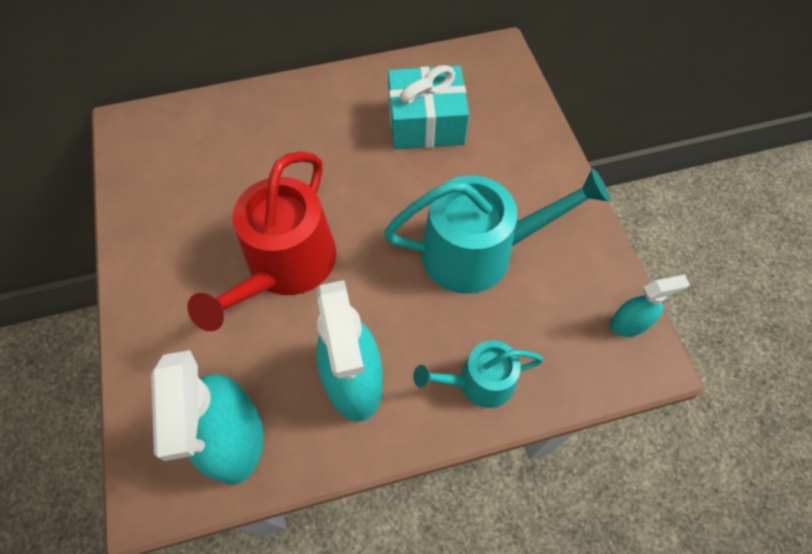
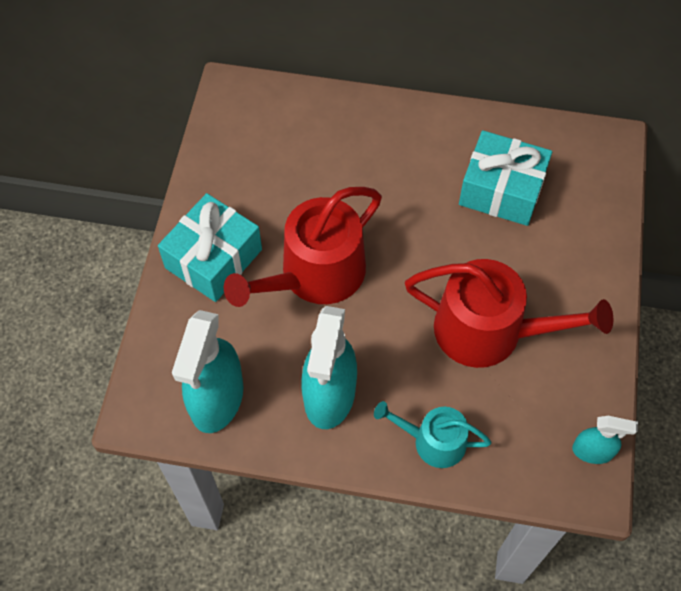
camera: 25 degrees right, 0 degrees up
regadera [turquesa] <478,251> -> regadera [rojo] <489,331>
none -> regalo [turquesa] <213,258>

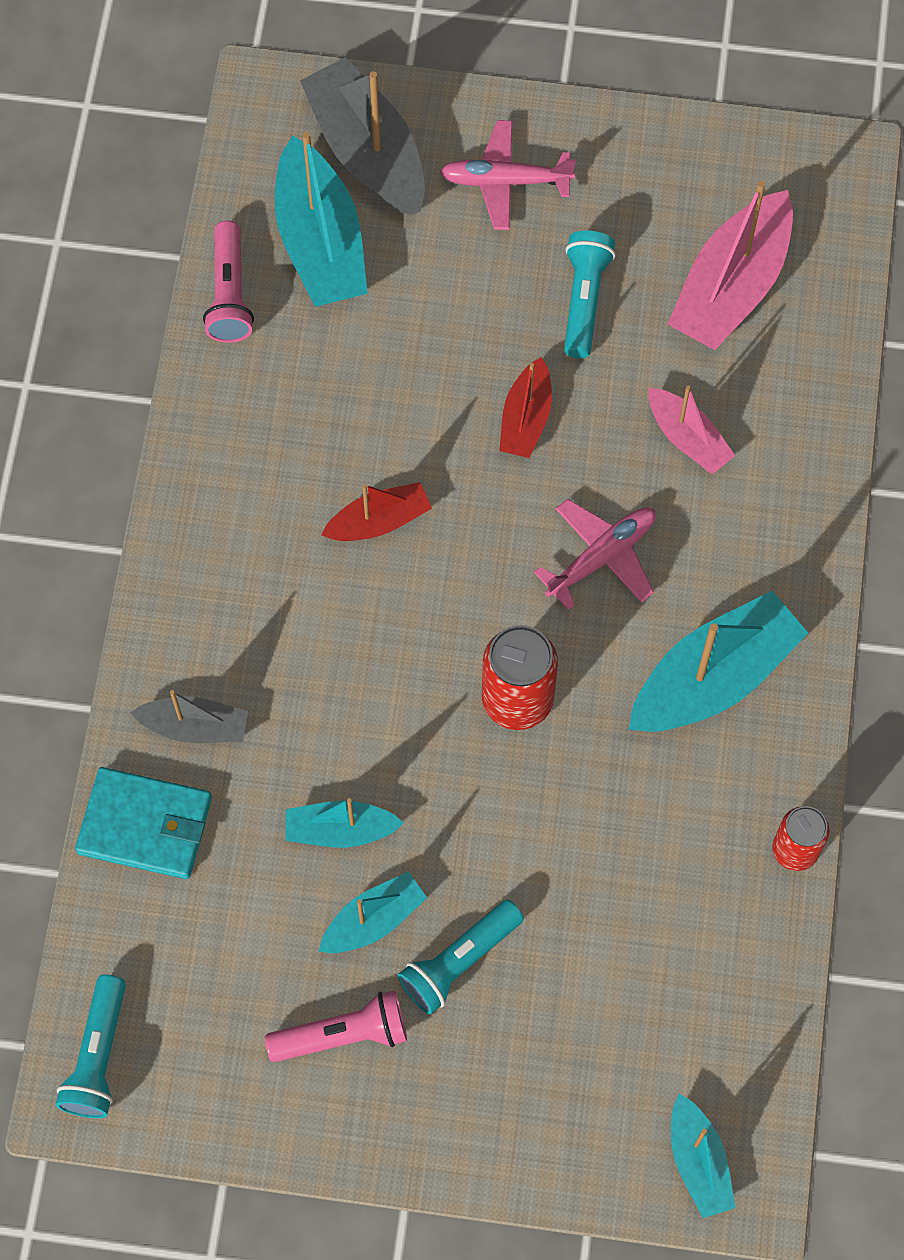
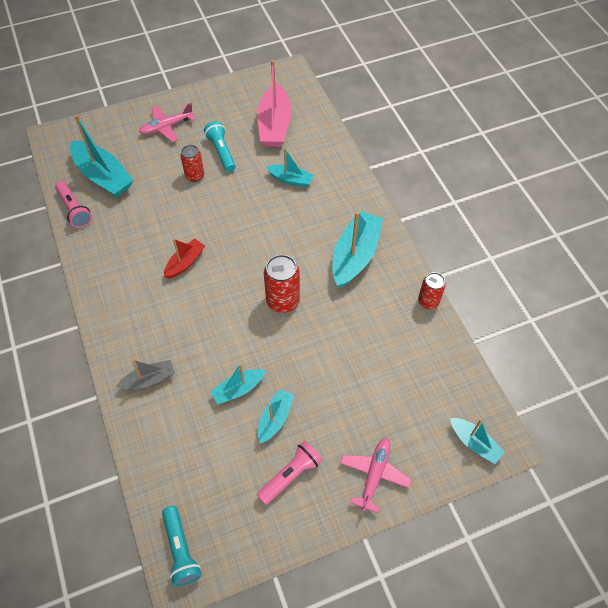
camera: 30 degrees left, 10 degrees down
barco [gris] <367,151> -> none
barco [rojo] <526,418> -> none
barco [rosa] <687,438> -> barco [turquesa] <290,179>
avión [rosa] <601,557> -> avión [rosa] <374,474>, shifted
cartera [turquesa] <145,825> -> none
lámpara de mano [turquesa] <459,961> -> none
none -> lata [rojo] <194,176>

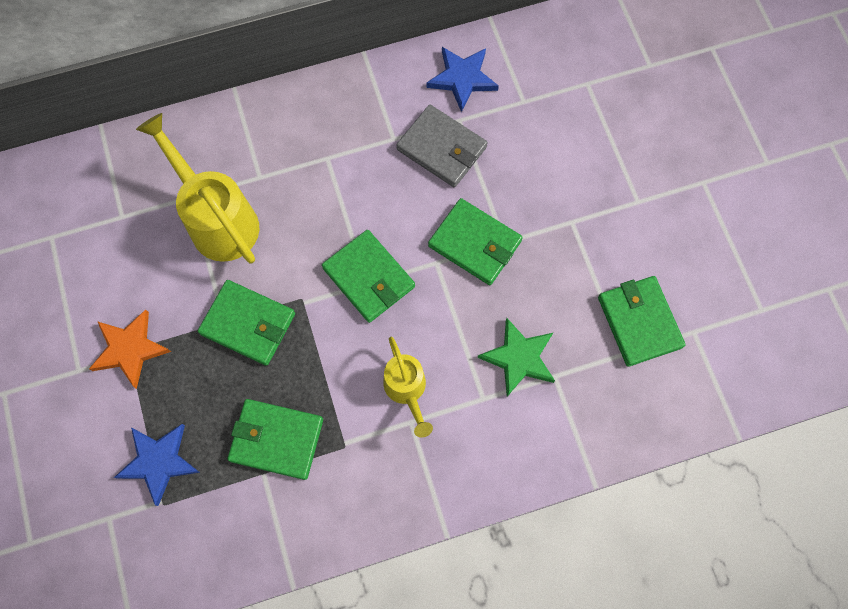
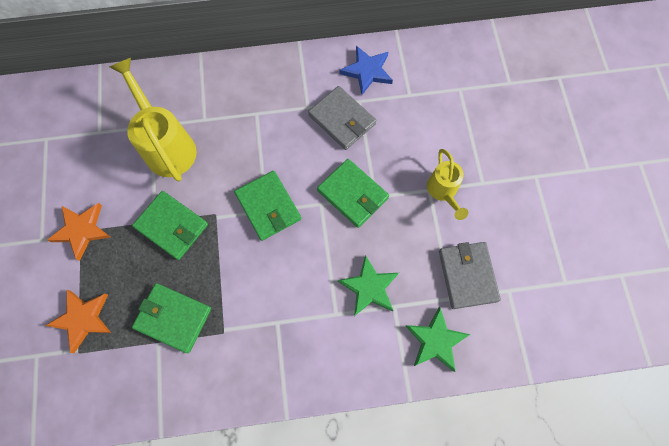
camera: 10 degrees right, 0 degrees up
cartera [verde] <639,322> -> cartera [gris] <467,275>
regadera [amarillo] <407,391> -> regadera [amarillo] <443,192>, shifted
estrella [azul] <159,462> -> estrella [naranja] <83,319>
none -> estrella [verde] <435,341>

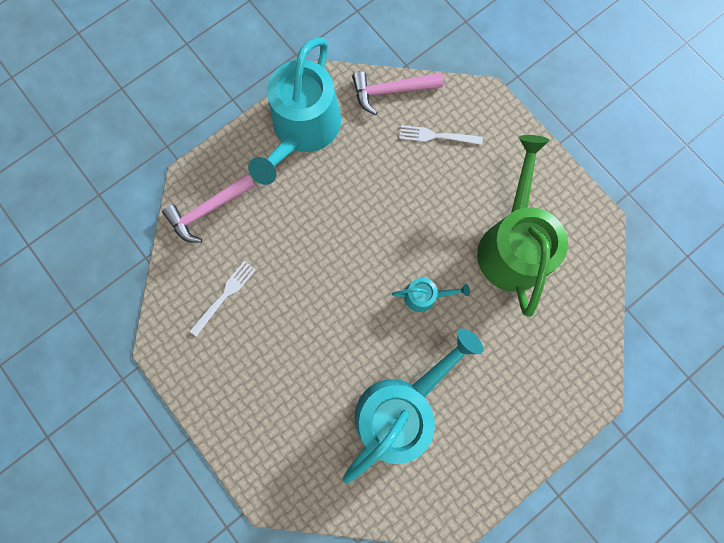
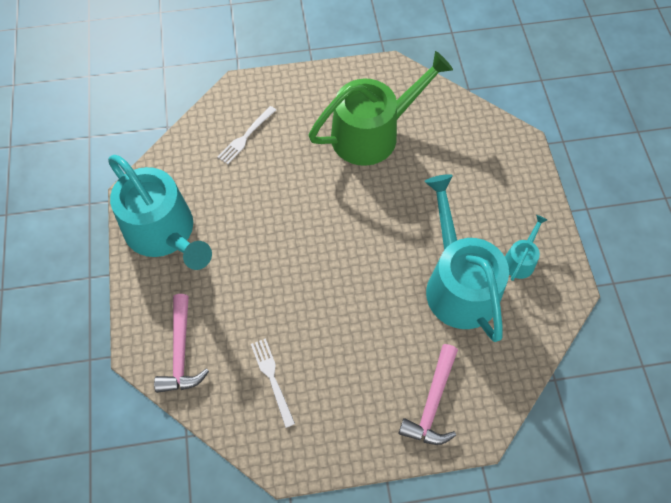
camera: 60 degrees left, 15 degrees down
martillo [rosa] <391,91> -> martillo [rosa] <432,403>, shifted
regadera [verde] <512,245> -> regadera [verde] <372,133>, 120 degrees clockwise
regadera [turquesa] <424,296> -> regadera [turquesa] <520,260>, shifted

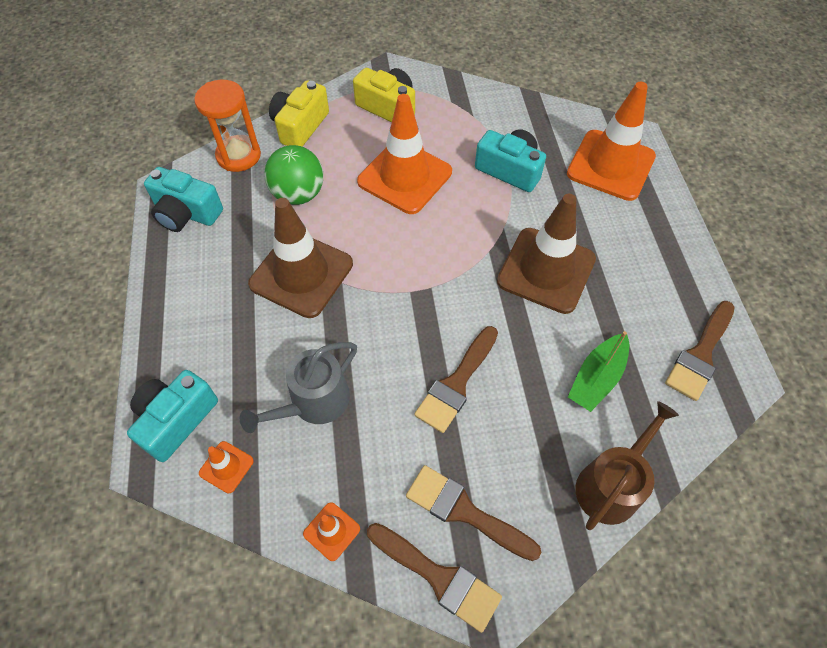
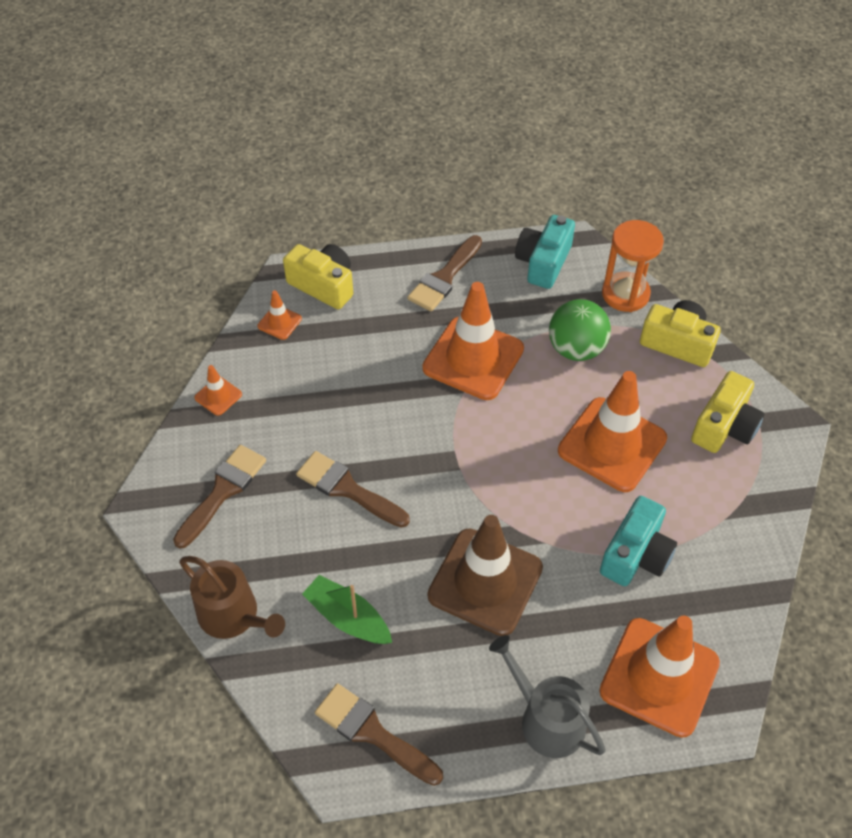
camera: 90 degrees right, 5 degrees down
cono de tráfico [marrón] <301,274> -> cono de tráfico [naranja] <473,358>
regadera [gris] <314,402> -> regadera [gris] <546,719>, shifted
cámara [turquesa] <176,420> -> cámara [amarillo] <323,285>
pincel [marrón] <438,577> -> pincel [marrón] <444,277>, shifted

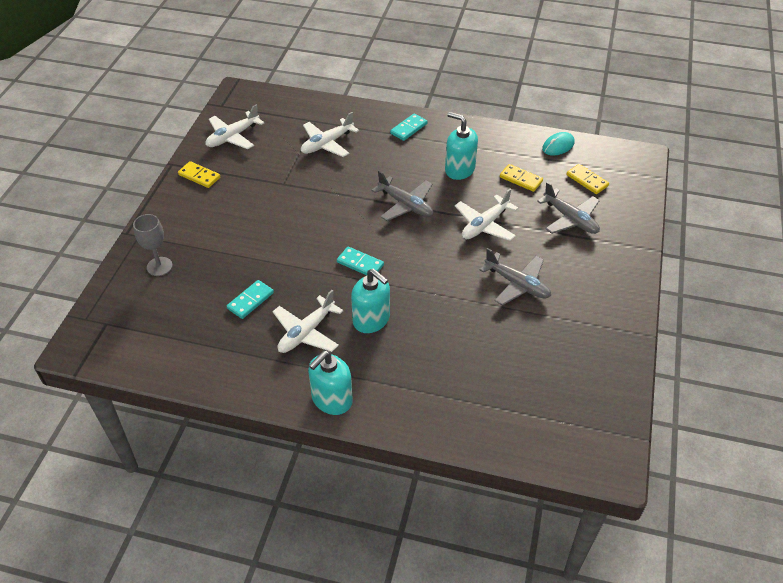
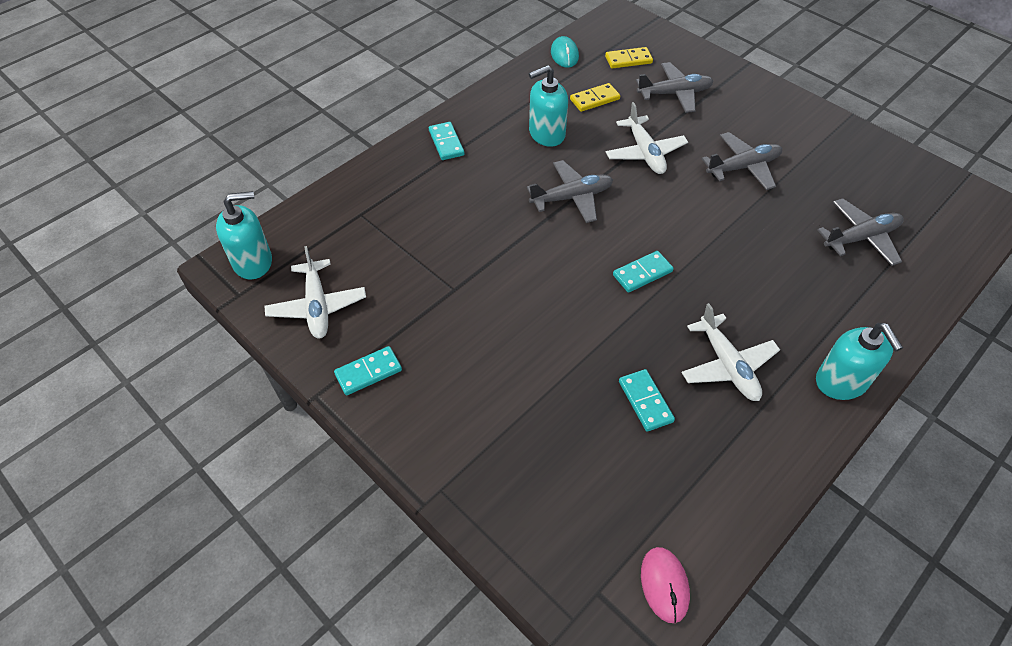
camera: 60 degrees left, 5 degrees up
avión [blanco] <327,144> -> none
ficha de dominó [amarillo] <199,176> -> ficha de dominó [turquesa] <368,372>
copa [gris] <159,266> -> none
dispensador de jabón [turquesa] <371,320> -> dispensador de jabón [turquesa] <253,262>, shifted
none -> avión [gris] <860,238>
none -> ratón [rosa] <664,585>

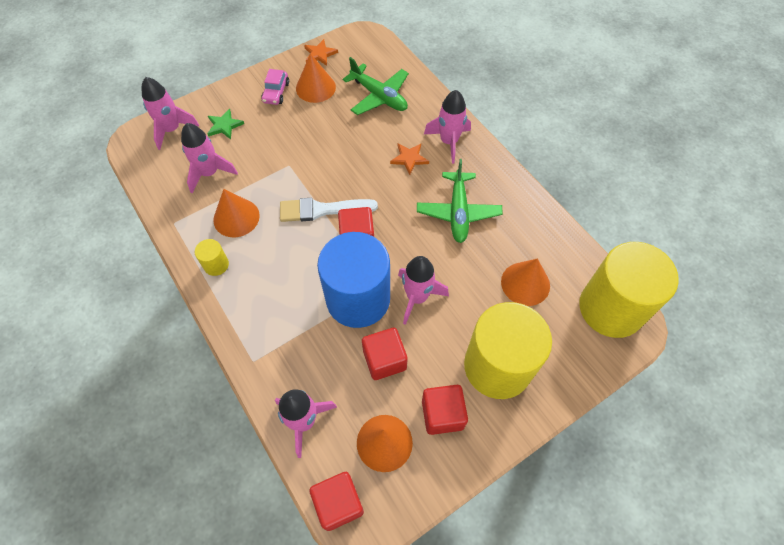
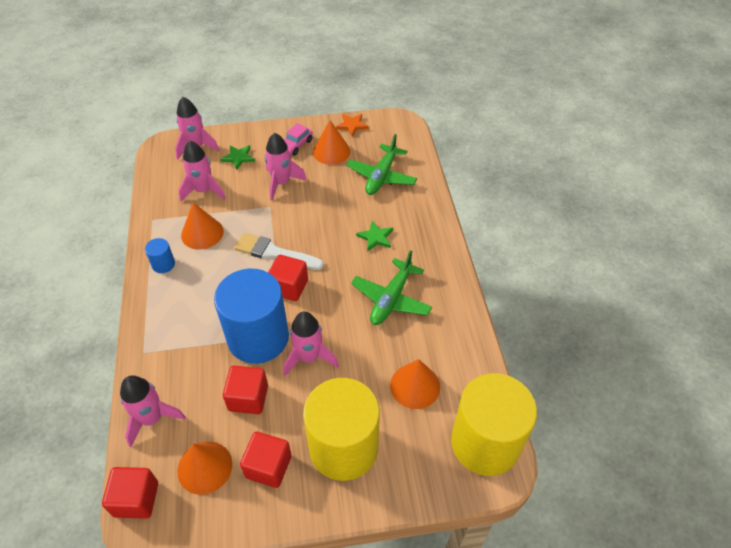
camera: 25 degrees right, 10 degrees down
avión [verde] <379,96> -> avión [verde] <381,176>, 45 degrees clockwise
cohete [rosa] <449,142> -> cohete [rosa] <281,183>, shifted
estrella [naranja] <409,159> -> estrella [verde] <375,237>
cilindro [amarillo] <216,265> -> cilindro [azul] <163,264>

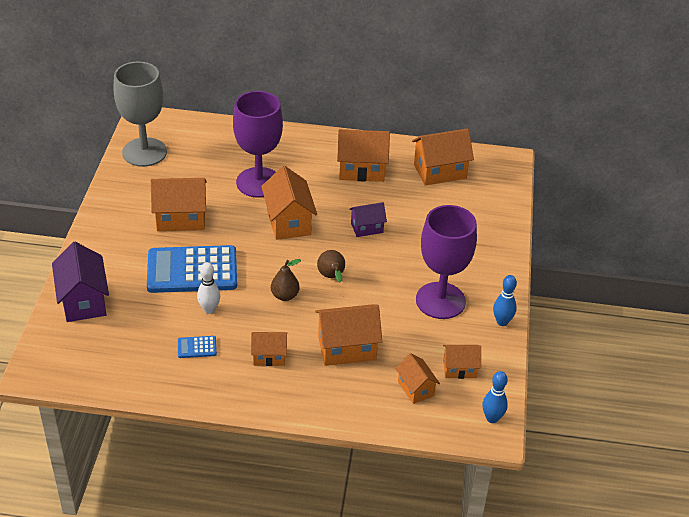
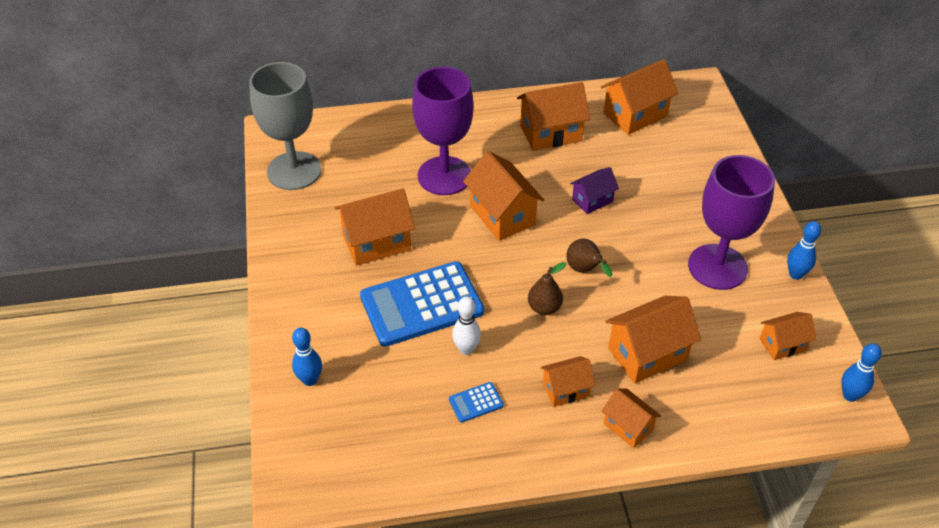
camera: 15 degrees left, 5 degrees up
casa [morado] <83,301> -> bolo [azul] <310,380>
casa [naranja] <415,388> -> casa [naranja] <628,427>, shifted

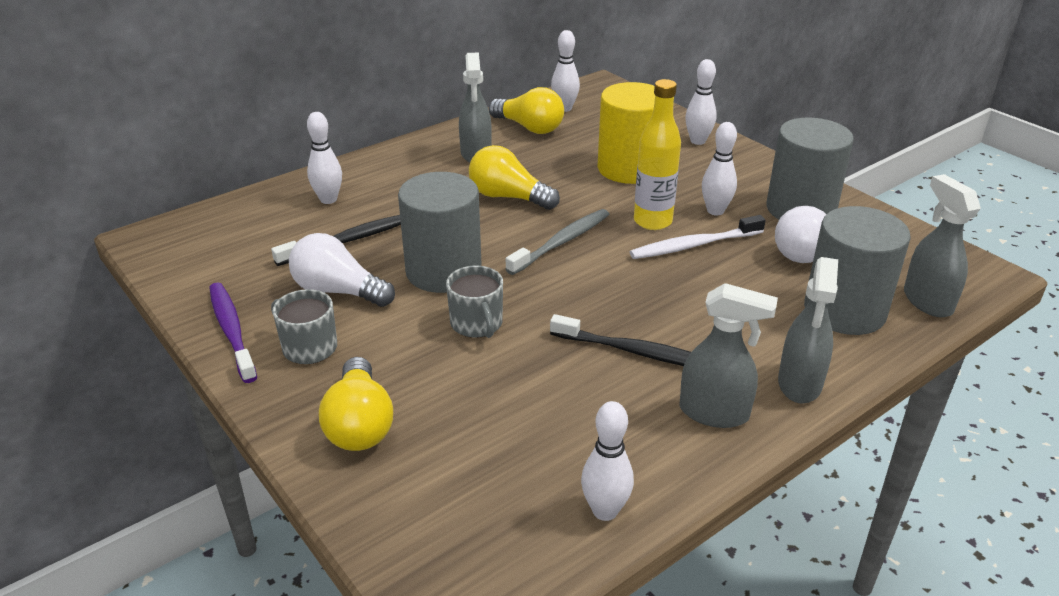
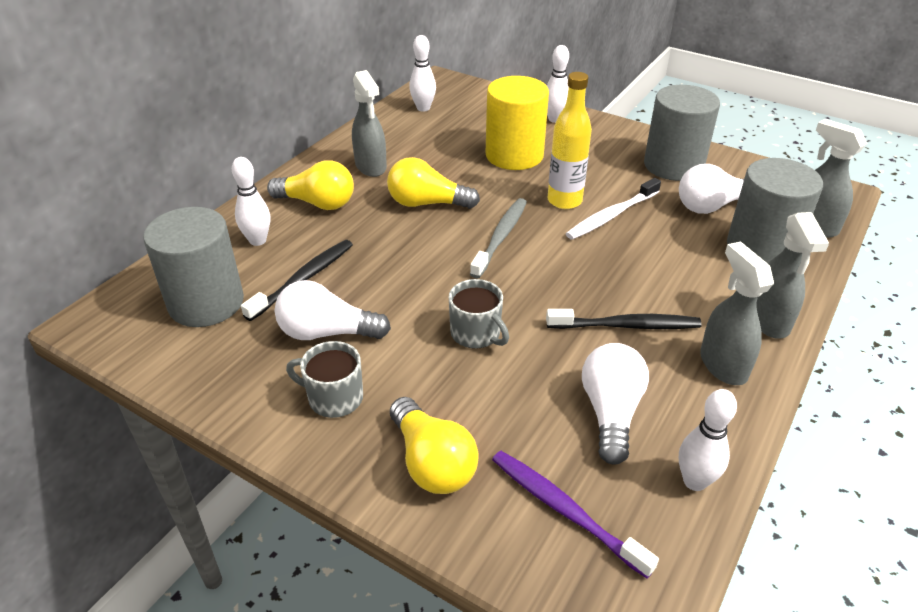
camera: 20 degrees left, 5 degrees up
bombilla [amarillo] <529,127> -> bombilla [amarillo] <317,203>, shifted
bolo [blanco] <715,211> -> none
cilindro [gris] <443,271> -> cilindro [gris] <206,303>, shifted
cepillo de dientes [morado] <232,331> -> cepillo de dientes [morado] <565,511>, shifted
pulverizador [gris] <714,413> -> pulverizador [gris] <722,365>, 105 degrees counterclockwise
none -> bombilla [blanco] <610,413>

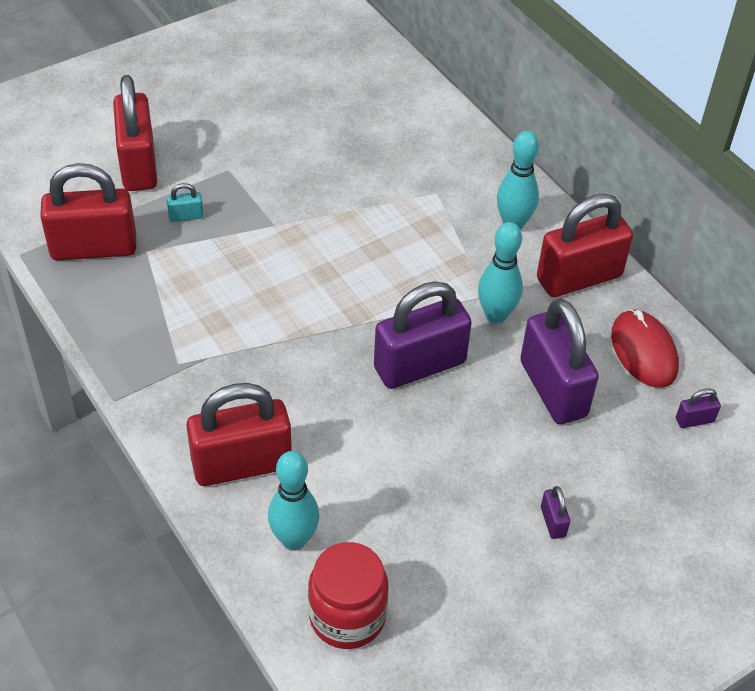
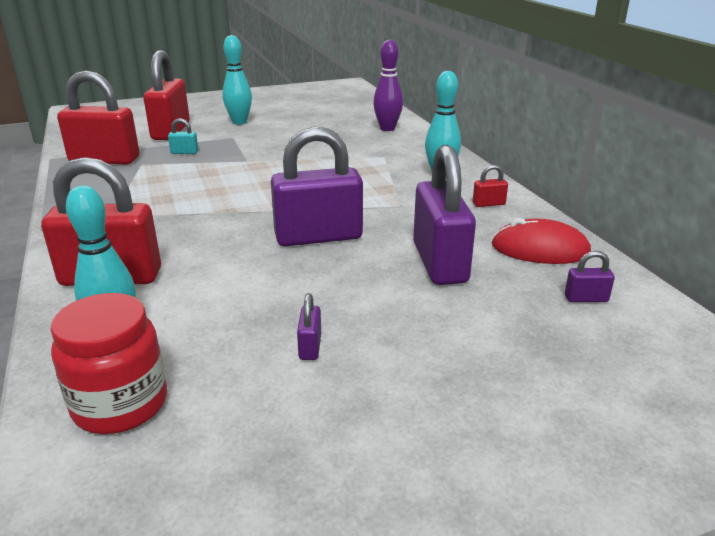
camera: 15 degrees right, 20 degrees down
candado [rojo] <579,278> -> candado [rojo] <488,204>, x0.41
bolo [turquesa] <496,315> -> bolo [turquesa] <239,122>, shifted
ratón [rojo] <644,351> -> ratón [rojo] <540,249>, 75 degrees counterclockwise
candado [morado] <553,522> -> candado [morado] <310,347>, shifted
none -> bolo [morado] <387,128>

